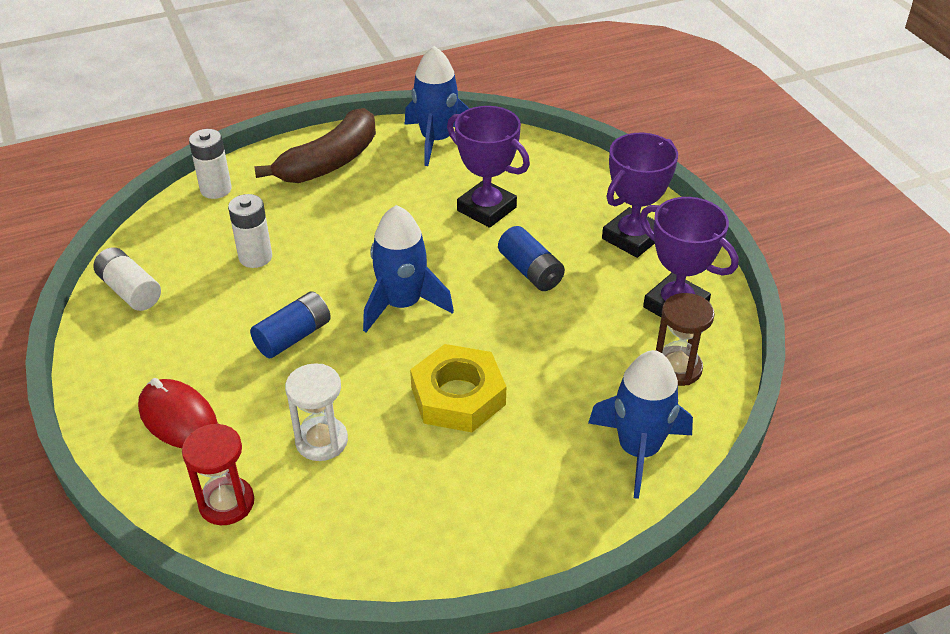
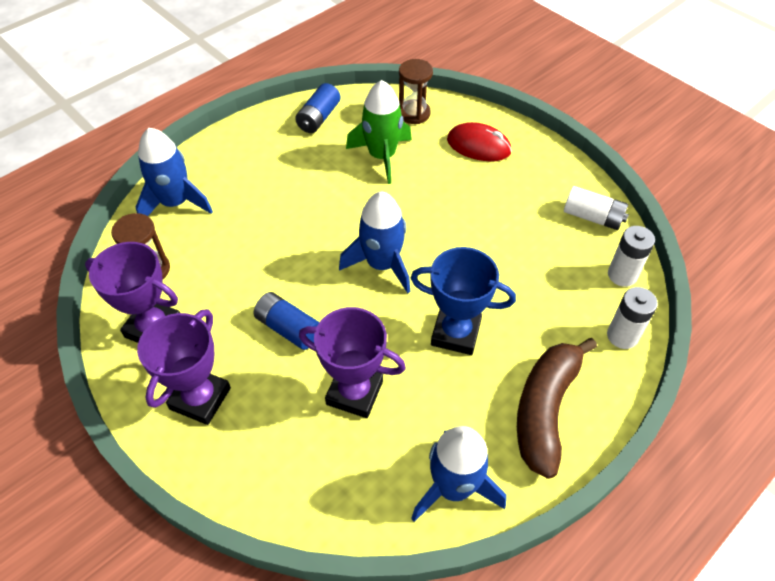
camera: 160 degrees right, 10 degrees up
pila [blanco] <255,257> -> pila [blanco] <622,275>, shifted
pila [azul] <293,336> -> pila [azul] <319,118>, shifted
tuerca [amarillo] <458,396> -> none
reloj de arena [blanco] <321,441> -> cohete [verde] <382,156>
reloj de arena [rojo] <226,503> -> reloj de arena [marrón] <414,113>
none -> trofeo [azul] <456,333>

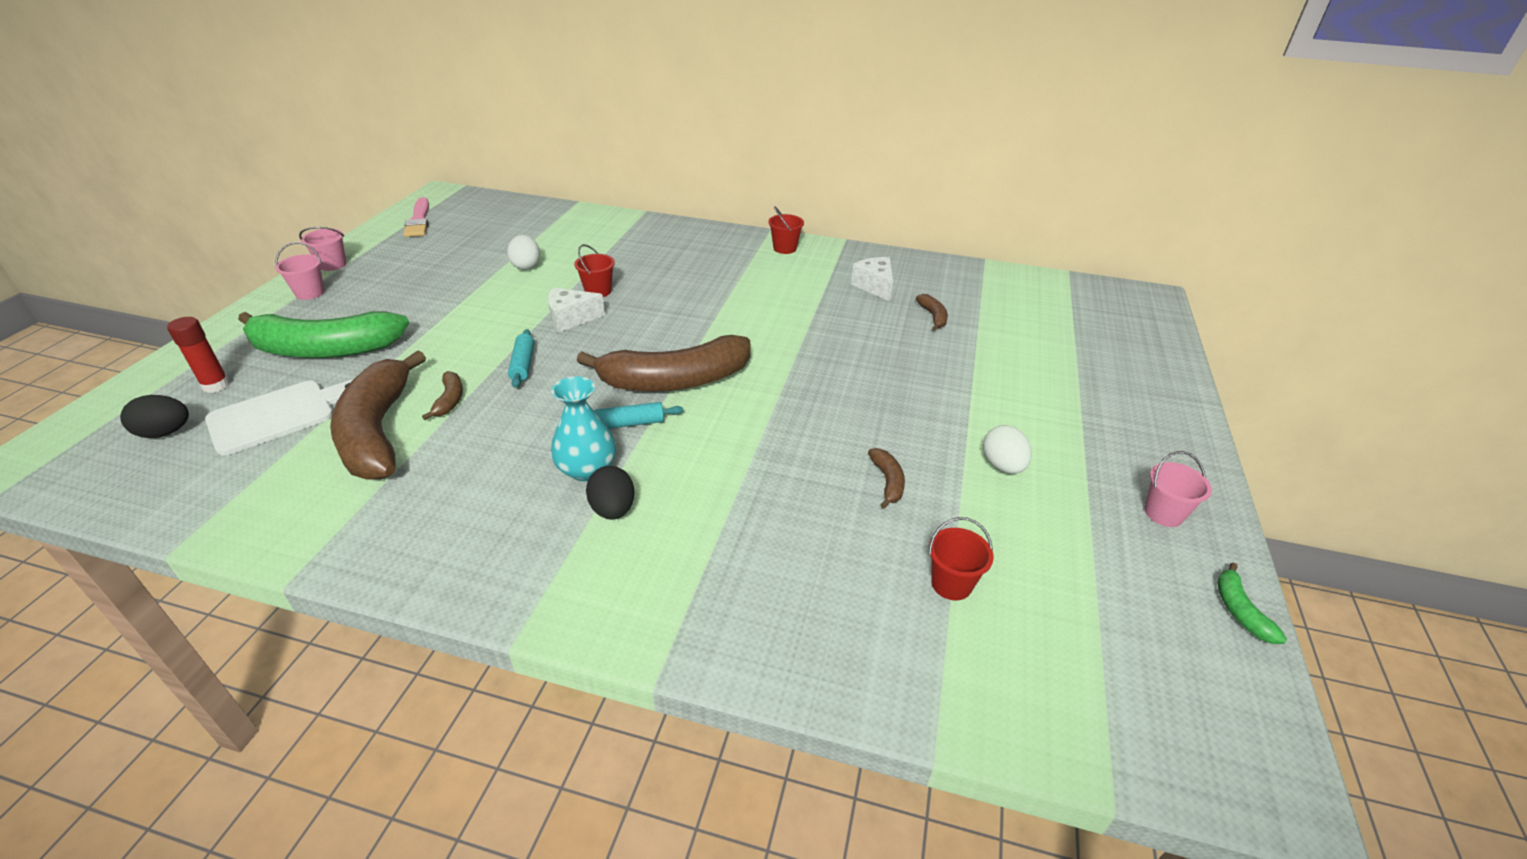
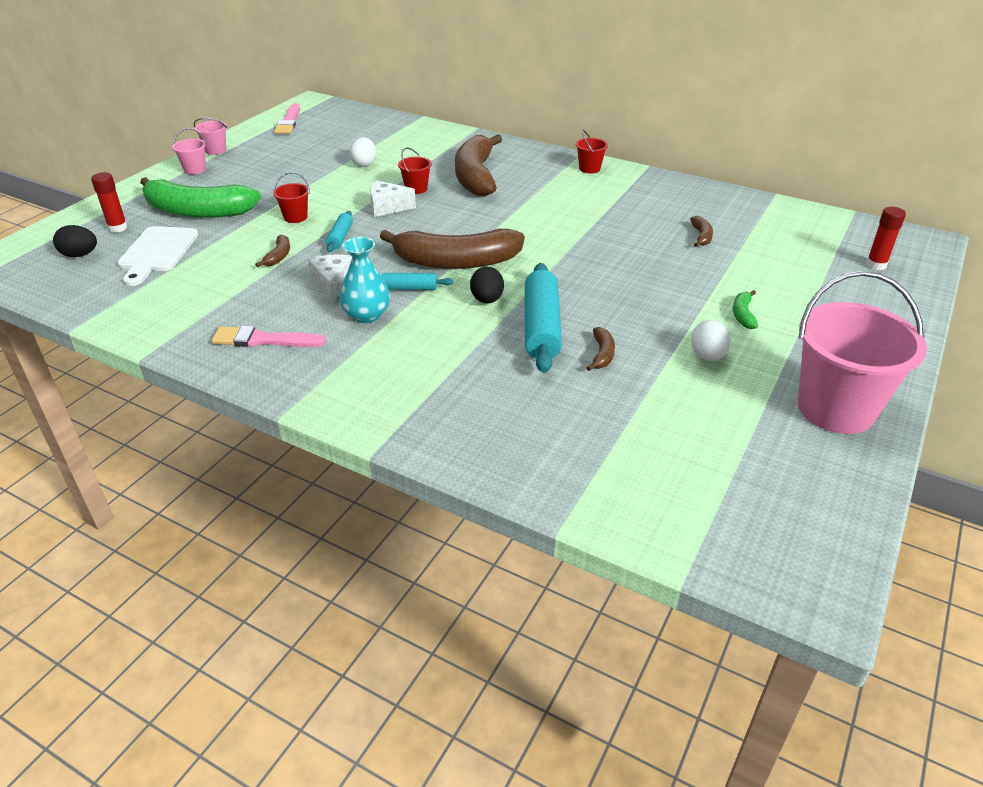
camera: 15 degrees right, 0 degrees up
queso [blanco] <875,286> -> queso [blanco] <333,285>, shifted
plátano [marrón] <378,431> -> plátano [marrón] <476,176>, shifted
tabla de cortar [blanco] <279,415> -> tabla de cortar [blanco] <157,252>, 120 degrees clockwise
balde [rosa] <1163,513> -> balde [rosa] <835,409>, x2.31
huevo [negro] <613,509> -> huevo [negro] <487,300>, shifted
balde [rojo] <951,584> -> balde [rojo] <295,217>, shifted
plátano [verde] <1240,611> -> plátano [verde] <743,315>, shifted
none -> barra de pegamento [rojo] <876,265>
none -> rodillo [turquesa] <541,327>
none -> pincel [rosa] <263,340>

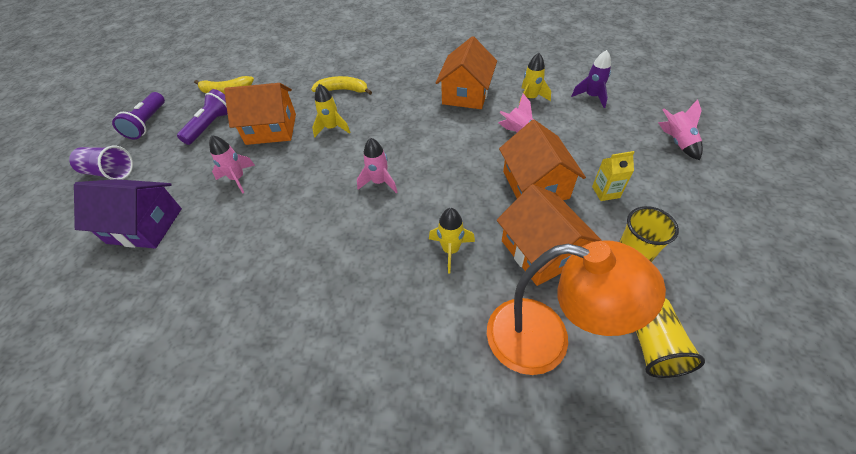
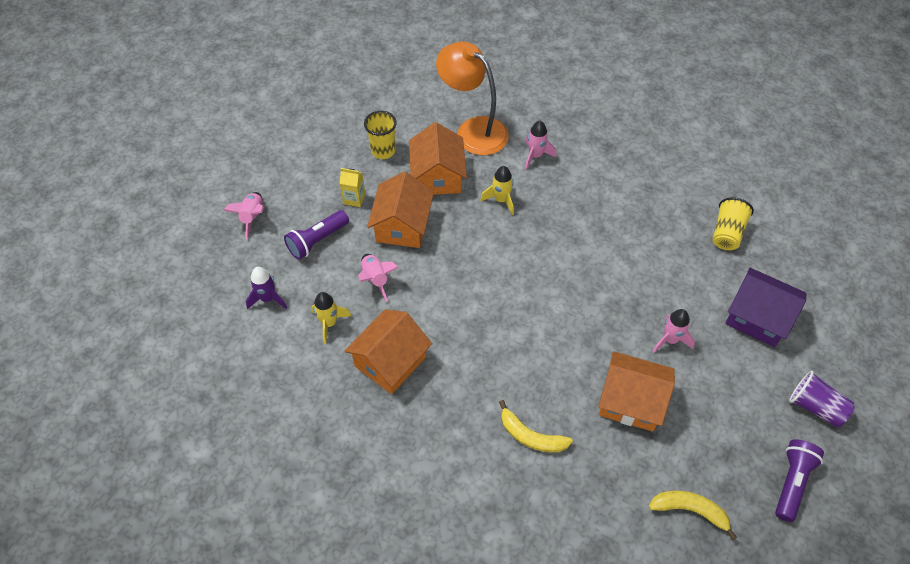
camera: 160 degrees left, 5 degrees up
cohete [amarillo] <332,128> -> none
lámpara de mano [morado] <211,125> -> lámpara de mano [morado] <317,241>, shifted
cohete [rosa] <379,182> -> cohete [rosa] <536,156>, shifted
vaso [amarillo] <652,344> -> vaso [amarillo] <727,233>, shifted

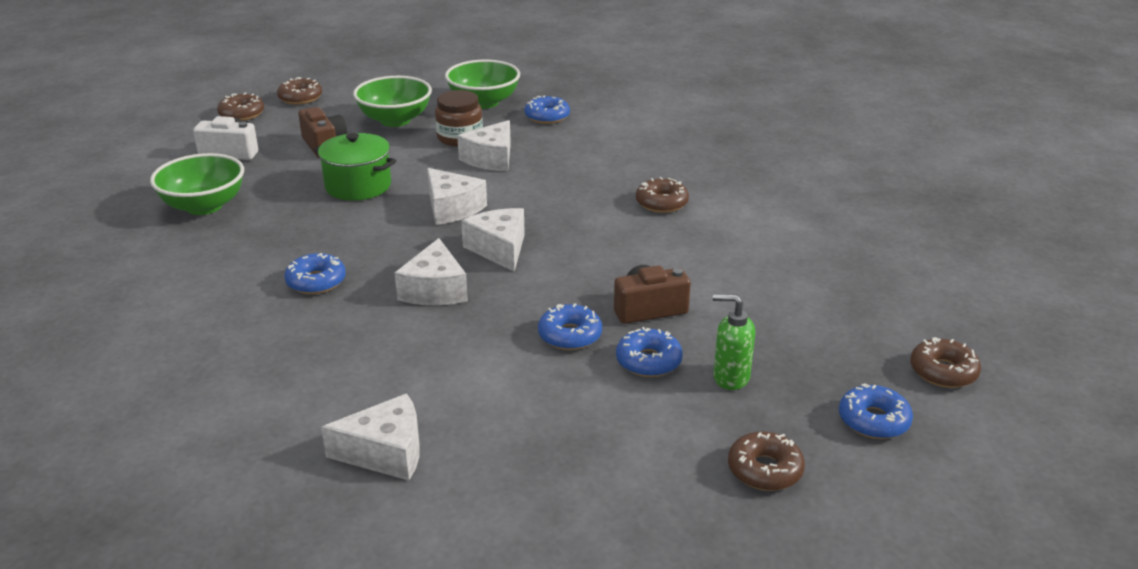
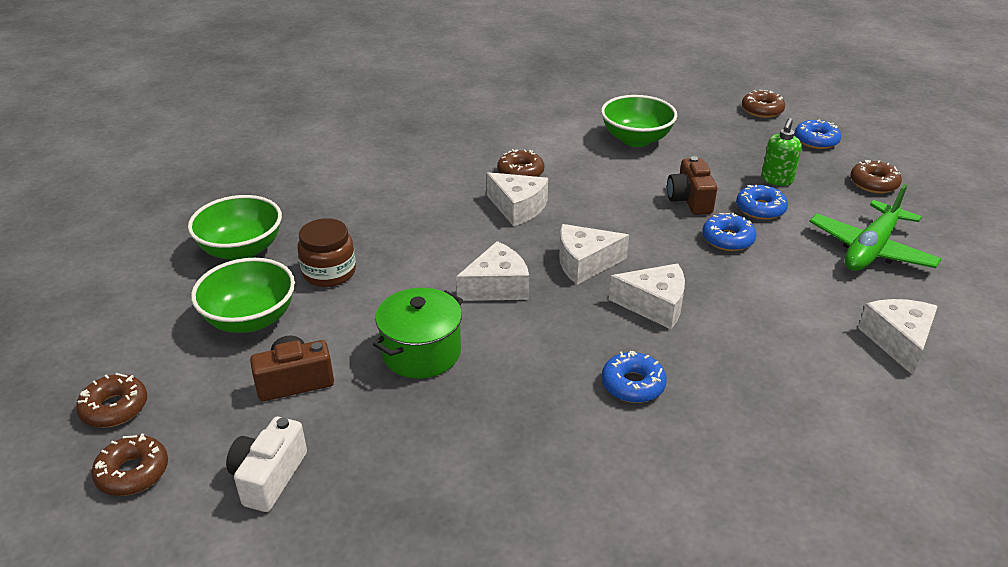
camera: 80 degrees left, 5 degrees up
rosquilla [azul] <547,117> -> none
queso [blanco] <491,159> -> queso [blanco] <518,208>, shifted
cuenco [verde] <204,206> -> cuenco [verde] <636,139>, shifted
none -> avión [verde] <870,249>

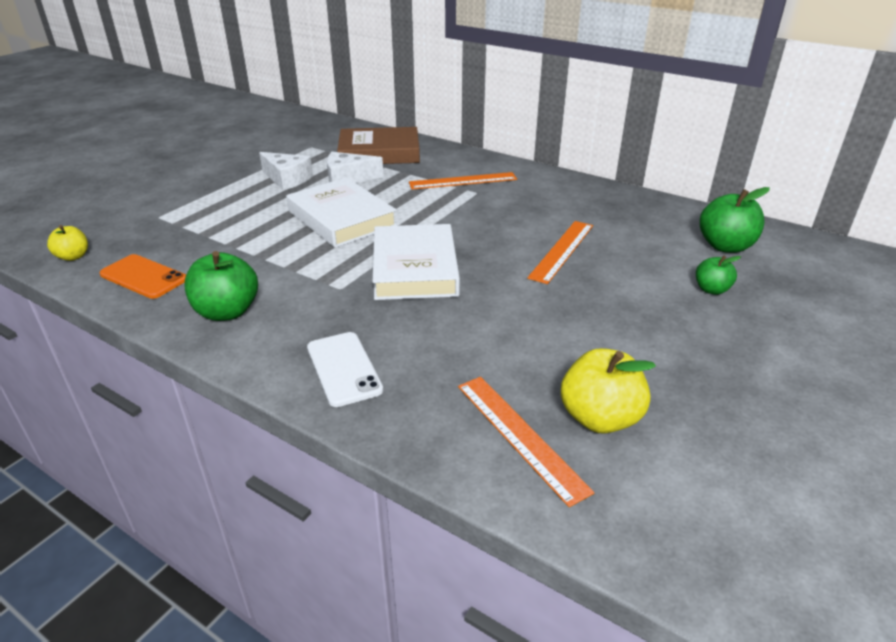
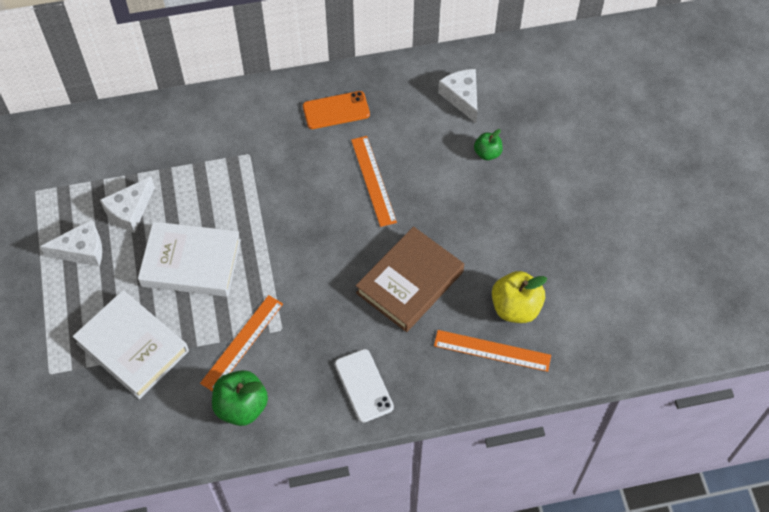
camera: 45 degrees left, 25 degrees up
libro [marrón] <379,152> -> libro [marrón] <410,282>, shifted
regla [naranja] <463,181> -> regla [naranja] <242,343>, shifted
manzana [verde] <725,246> -> queso [blanco] <462,97>
libro [blanco] <415,268> -> libro [blanco] <133,347>, shifted
manzana [amarillo] <73,256> -> none
móvil [naranja] <144,277> -> móvil [naranja] <336,110>, shifted
móvil [blanco] <344,368> -> móvil [blanco] <364,385>, 45 degrees clockwise

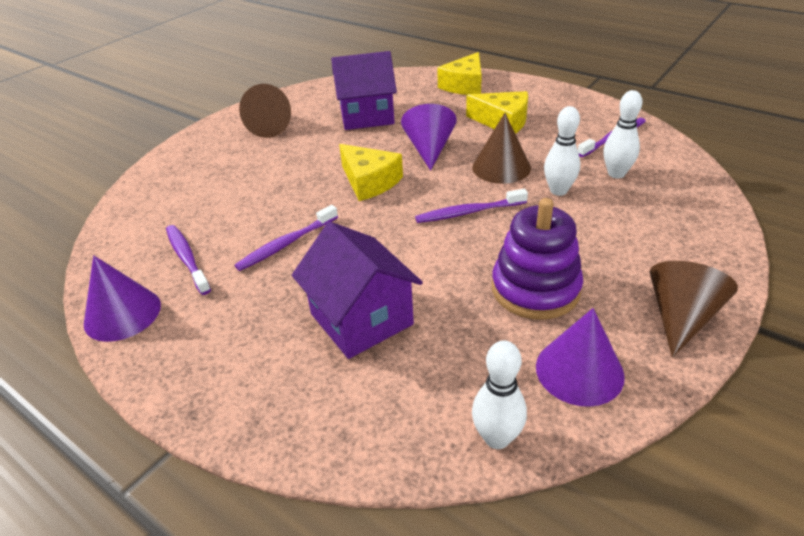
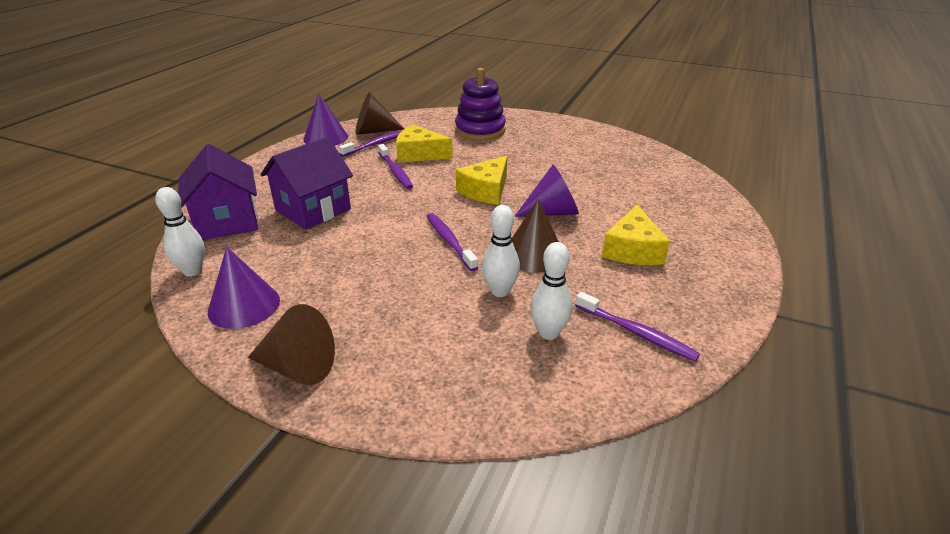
camera: 75 degrees right, 5 degrees down
casa [morado] <366,116> -> casa [morado] <227,221>, shifted
queso [amarillo] <464,85> -> queso [amarillo] <419,154>, shifted
cono [marrón] <271,127> -> cono [marrón] <374,131>, shifted
juguete apilable [morado] <535,289> -> juguete apilable [morado] <480,130>, shifted
cepillo de dientes [morado] <286,244> -> cepillo de dientes [morado] <395,171>, 150 degrees counterclockwise

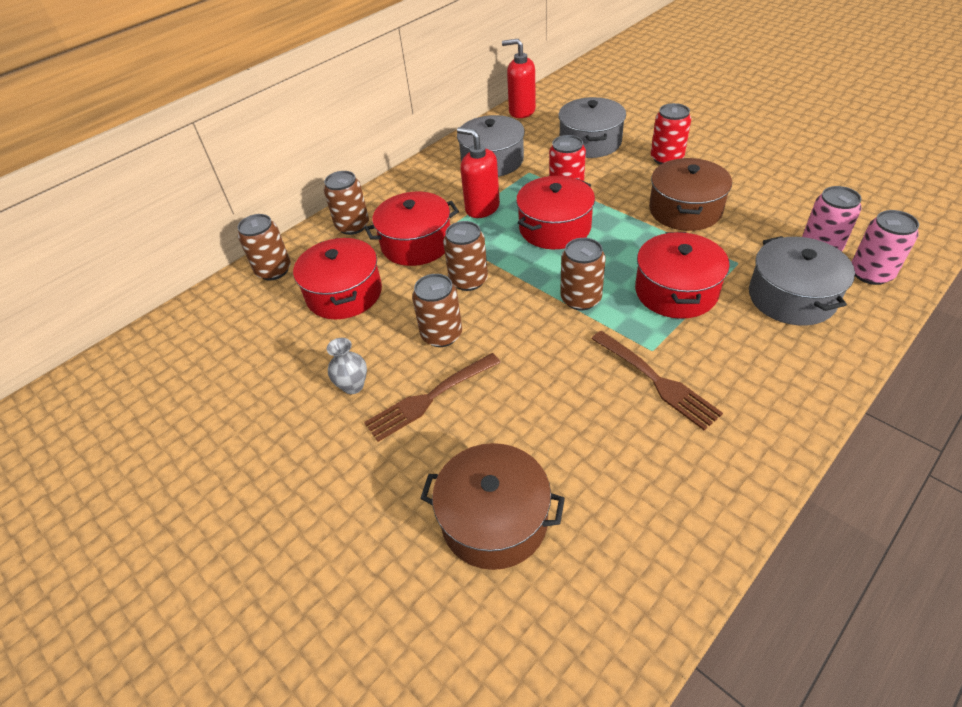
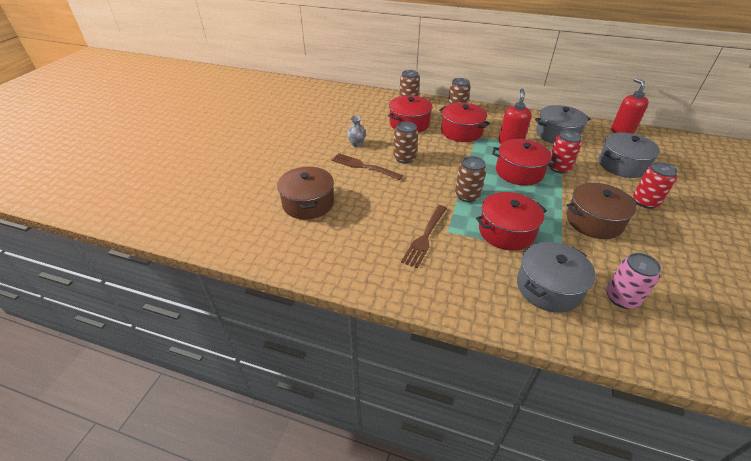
camera: 60 degrees right, 5 degrees down
lata [rosa] <871,273> -> none
lata [marrón] <468,280> -> none

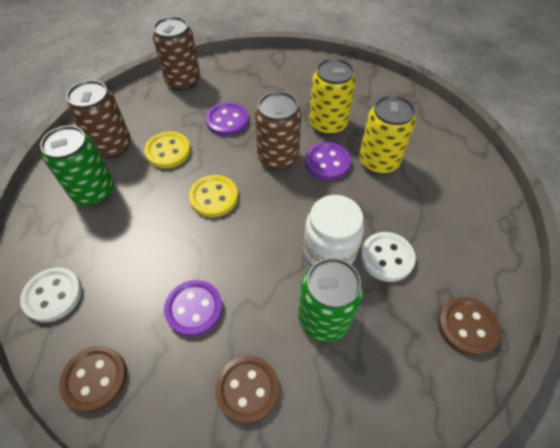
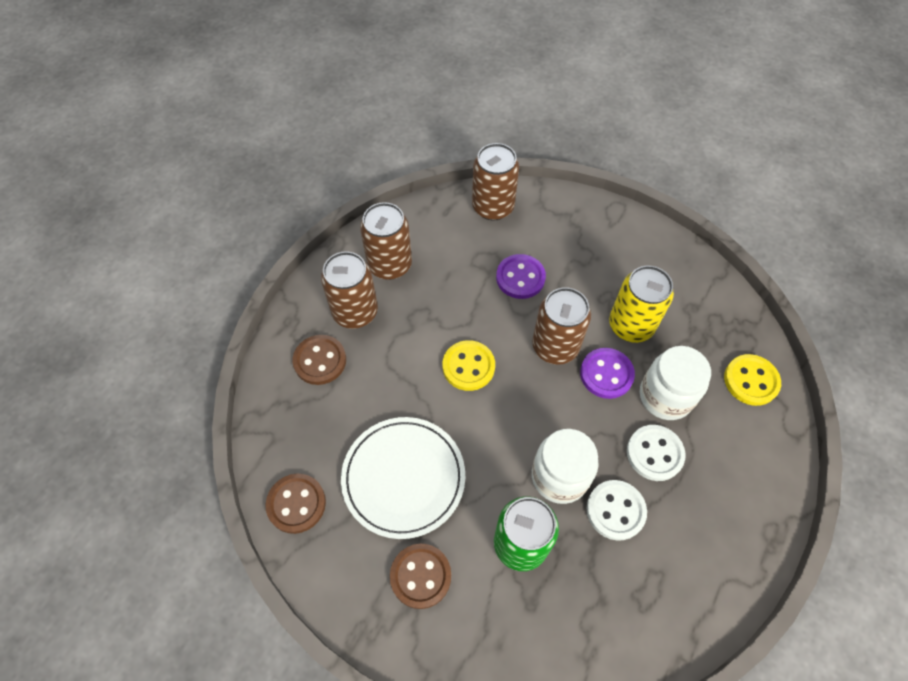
camera: 25 degrees right, 5 degrees up
lata [amarillo] <378,161> -> tarro [blanco] <665,396>
lata [verde] <94,192> -> lata [marrón] <355,312>
botón [amarillo] <168,151> -> botón [amarillo] <751,381>, shifted
botón [blanco] <53,295> -> botón [blanco] <654,453>, shifted
botón [morado] <194,309> -> plato [blanco] <403,478>
botón [marrón] <467,326> -> botón [marrón] <320,361>, shifted

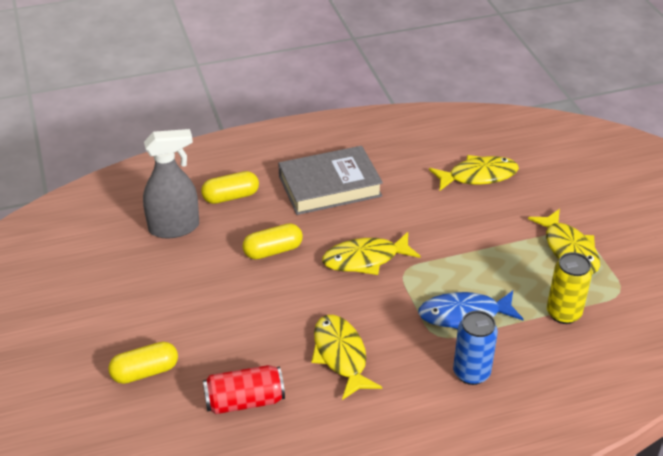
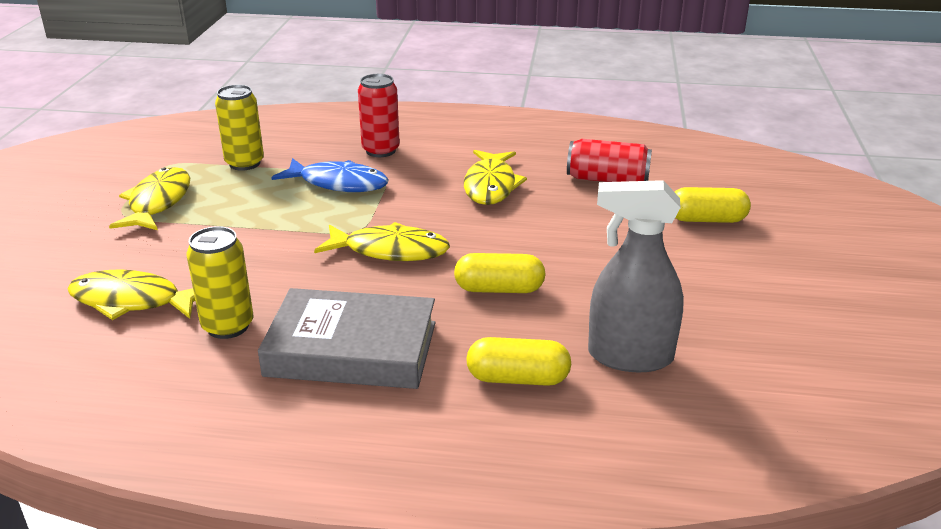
camera: 155 degrees left, 10 degrees down
lata [azul] <471,373> -> lata [rojo] <380,150>
none -> lata [amarillo] <228,326>

